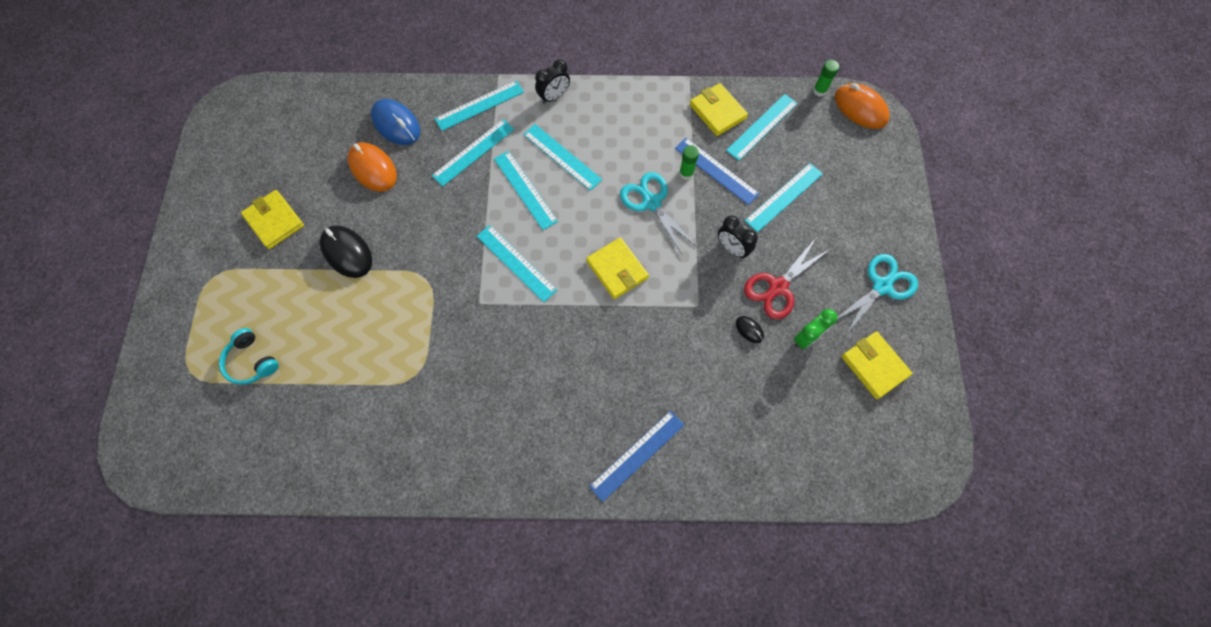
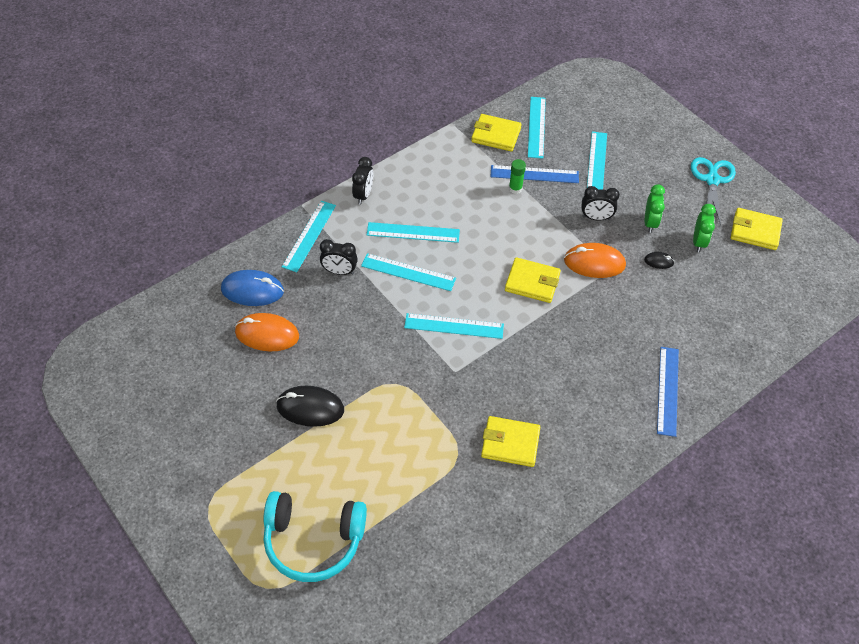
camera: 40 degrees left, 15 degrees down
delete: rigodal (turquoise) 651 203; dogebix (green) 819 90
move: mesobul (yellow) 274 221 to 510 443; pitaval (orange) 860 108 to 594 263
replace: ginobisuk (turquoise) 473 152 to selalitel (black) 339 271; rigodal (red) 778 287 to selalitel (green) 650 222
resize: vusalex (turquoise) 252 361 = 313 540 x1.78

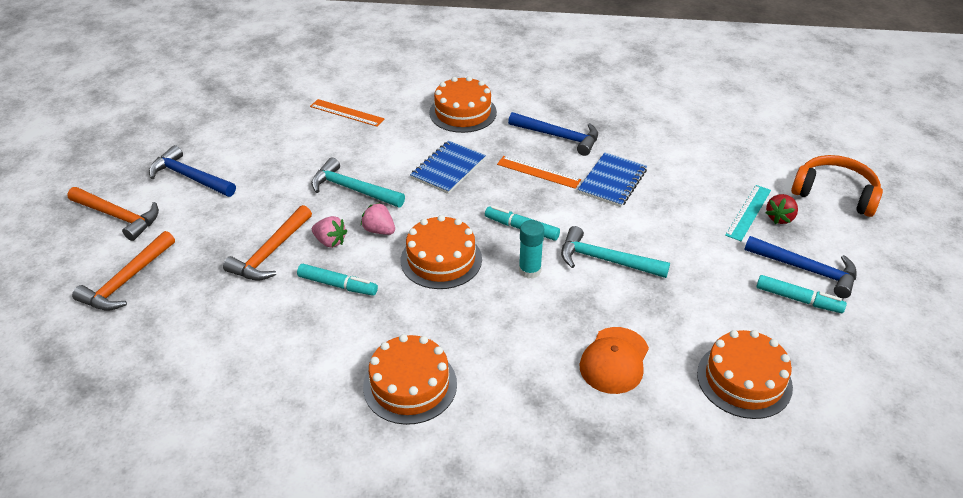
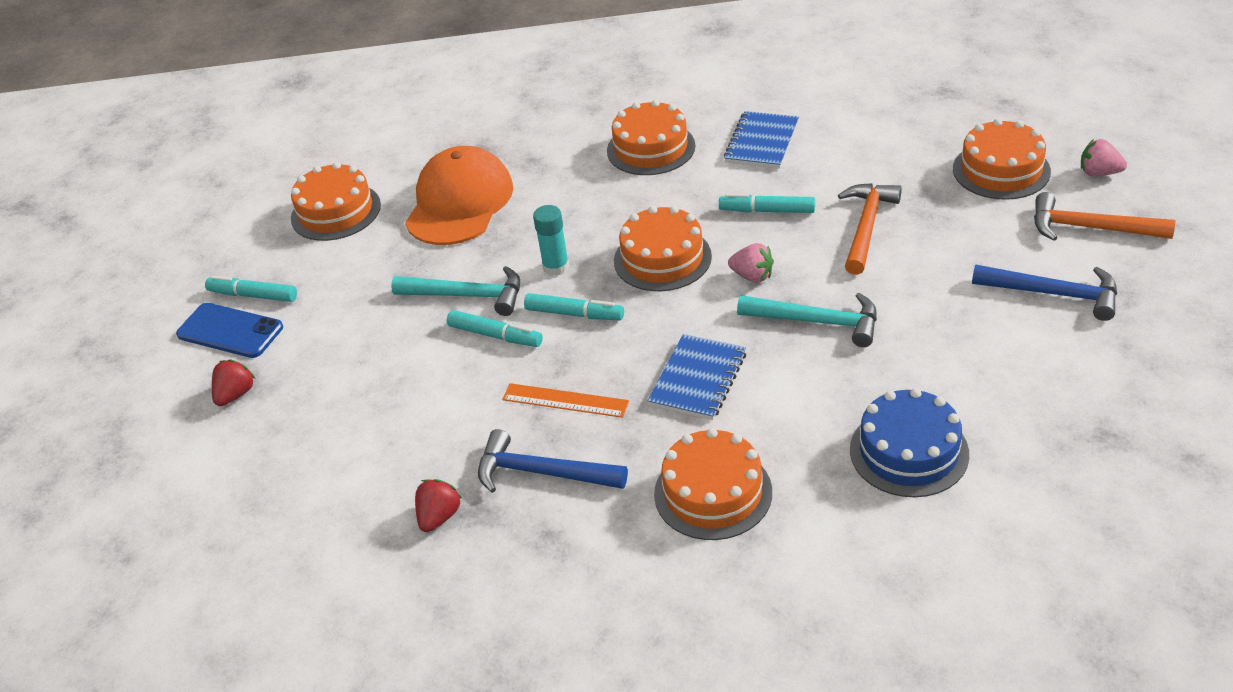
camera: 175 degrees right, 0 degrees up
delete: ginobisuk (turquoise) 748 212; vusalex (orange) 835 193
insert: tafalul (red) 439 517; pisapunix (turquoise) 495 335
move: tafalul (pink) 330 241 to 1099 173; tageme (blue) 612 181 to 761 142
replace: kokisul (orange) 127 280 to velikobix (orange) 1001 170; ginobisuk (orange) 347 113 to velikobix (blue) 909 451; kokisul (blue) 806 269 to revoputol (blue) 230 331
resize: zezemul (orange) 614 360 = 459 203 x1.57

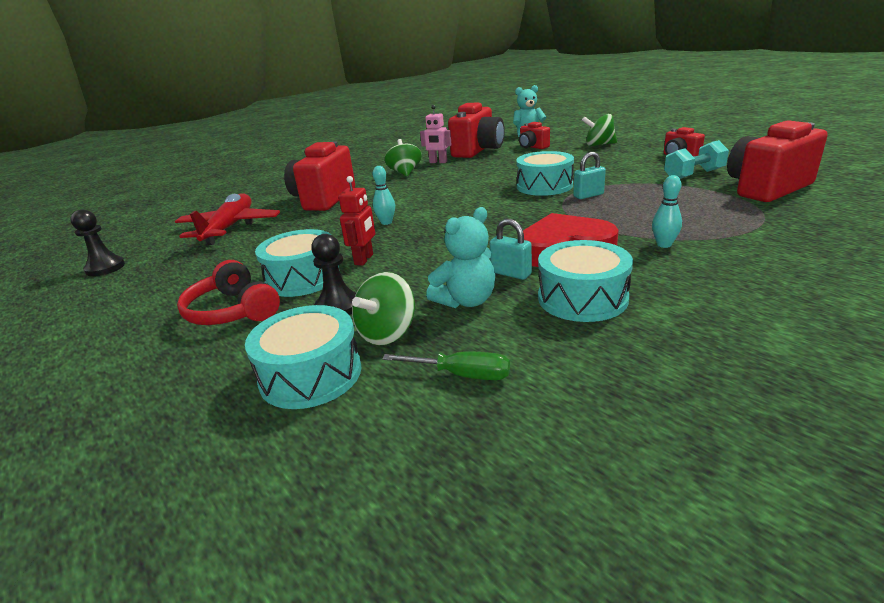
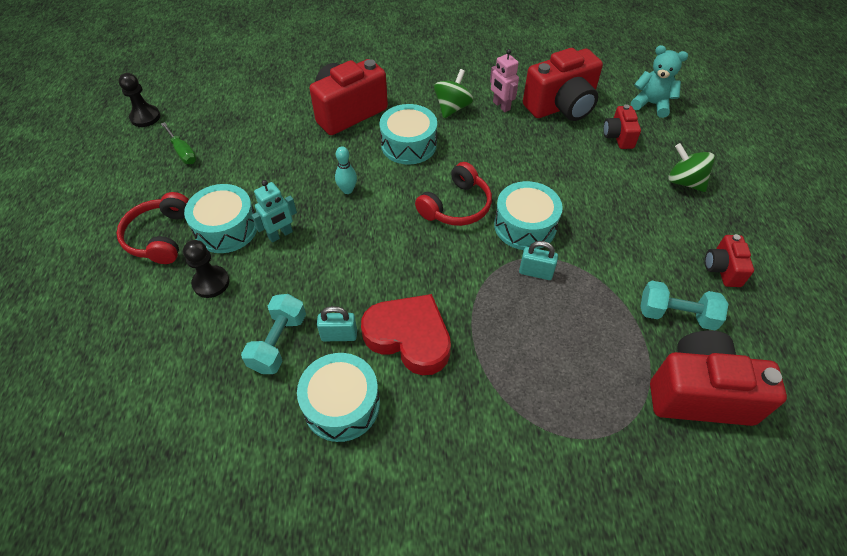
camera: 35 degrees right, 25 degrees up
delete: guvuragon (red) 229 228; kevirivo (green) 387 333; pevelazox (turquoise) 664 245
insert: vusalex (red) 456 206
move: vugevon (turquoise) 311 374 to 408 144; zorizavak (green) 461 375 to 182 152
replace: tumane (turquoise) 466 301 to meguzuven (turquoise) 278 342
recolor: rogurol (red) 364 259 to rogurol (turquoise) 280 235
rotate: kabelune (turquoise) 511 273 = 339 335 75 degrees counterclockwise

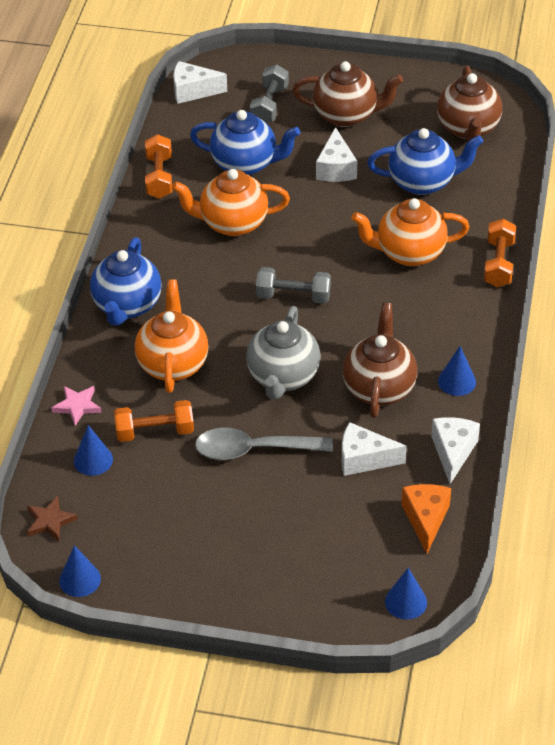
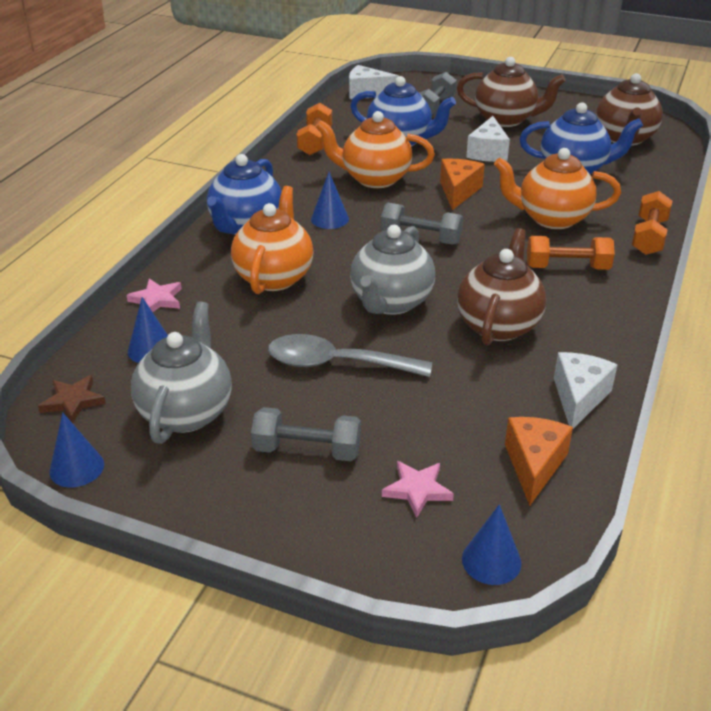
camera: 10 degrees right, 10 degrees down
delete: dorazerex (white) 364 459
insert: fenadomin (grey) 186 412; meguzuven (grey) 307 450; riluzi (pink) 417 490; dorazerex (orange) 458 191
move: meguzuven (orange) 155 431 to 567 267; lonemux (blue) 456 381 to 329 219

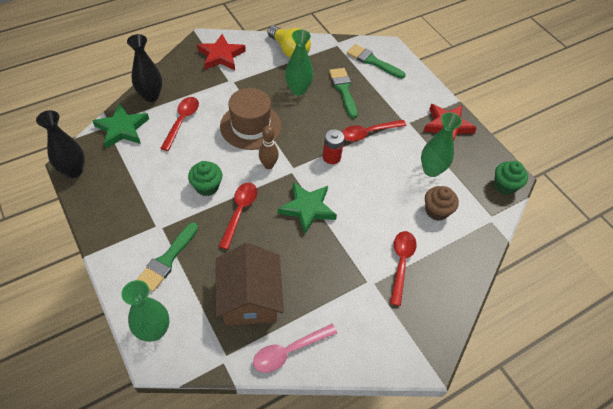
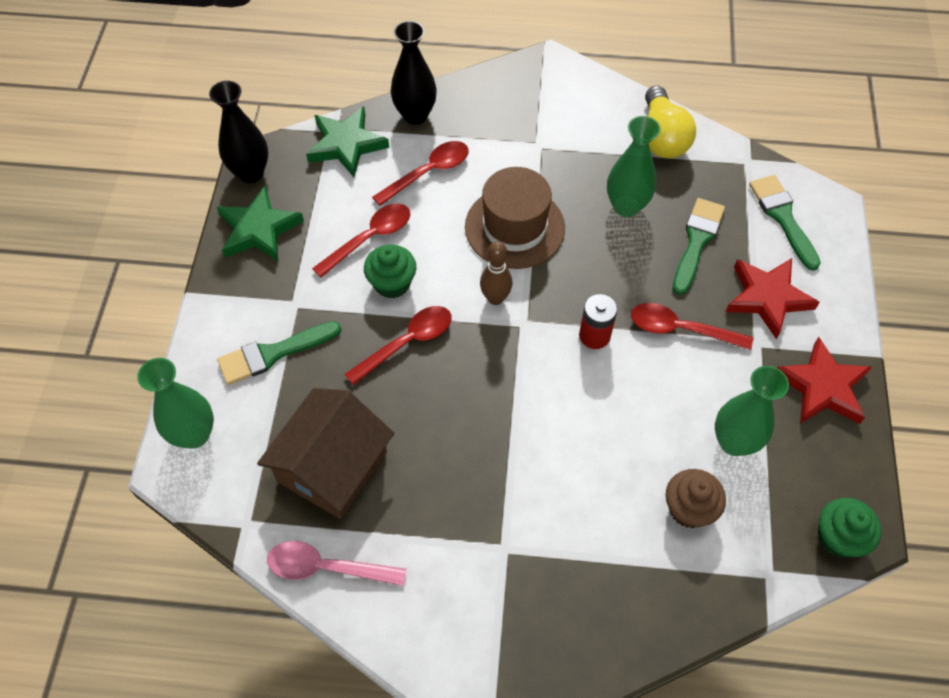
camera: 40 degrees right, 5 degrees up
move: riluzi (red) 221 55 to 767 298; riluzi (green) 307 208 to 258 229; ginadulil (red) 401 263 to 369 238

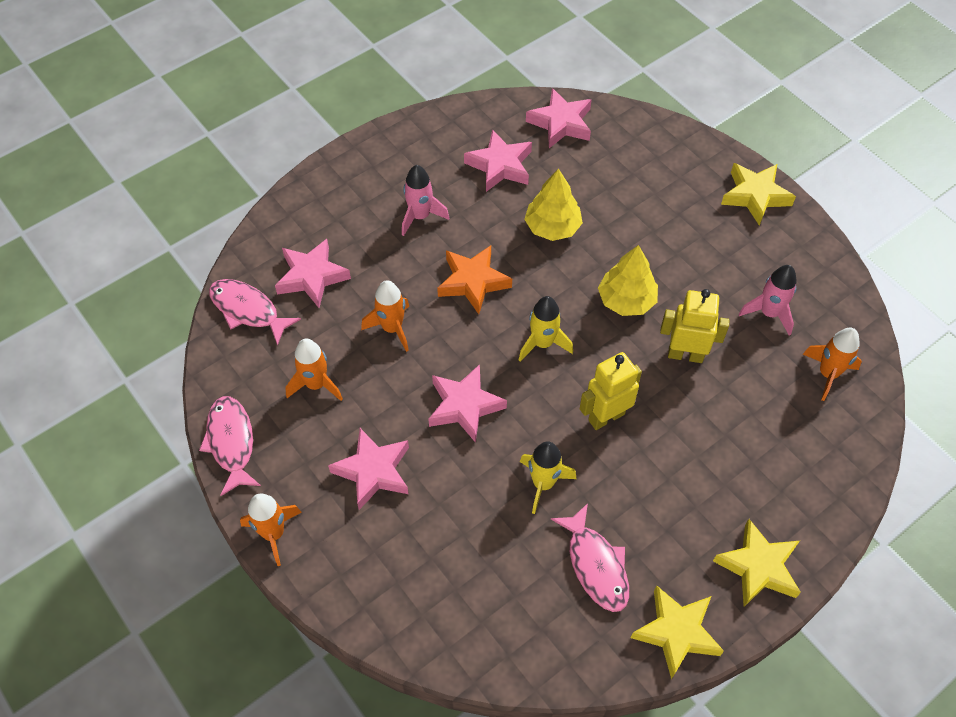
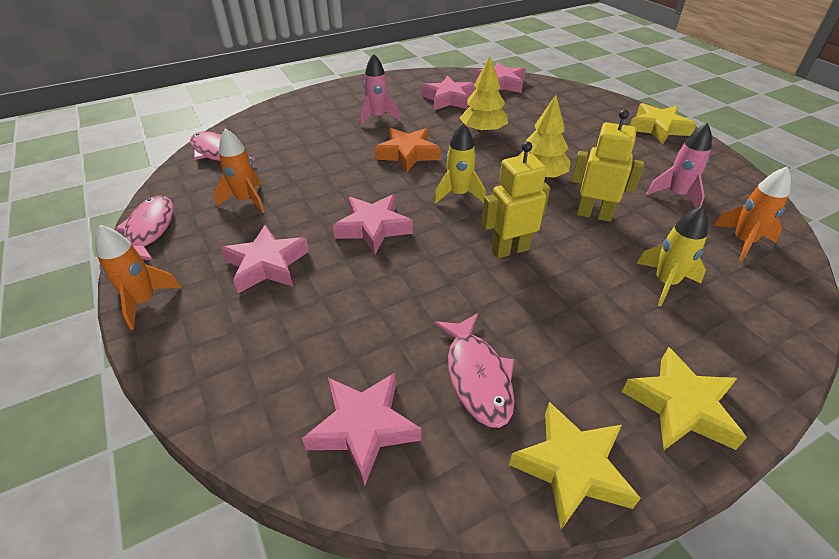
camera: 10 degrees right, 15 degrees down
delete: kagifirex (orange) 392 328
move: riluzi (pink) 312 277 to 364 428; kagifirex (yellow) 543 483 to 665 283

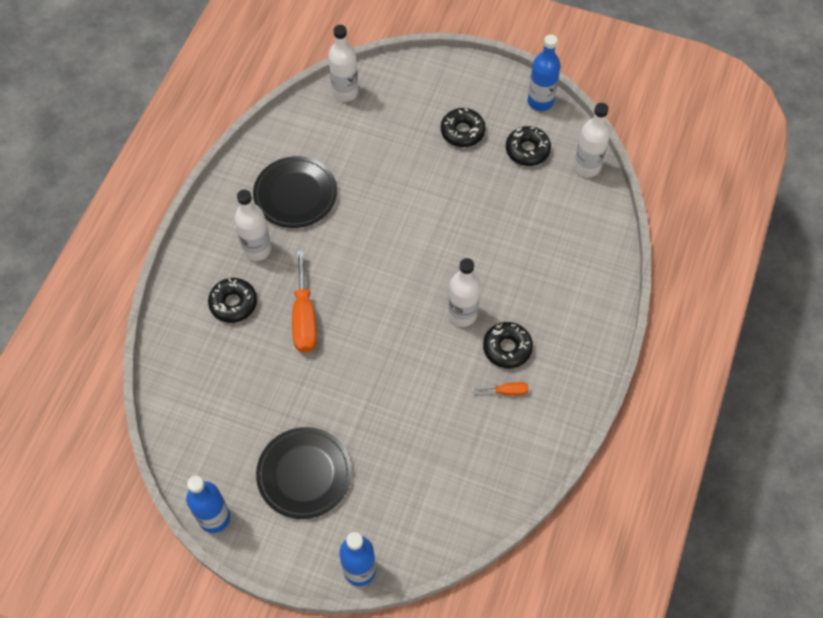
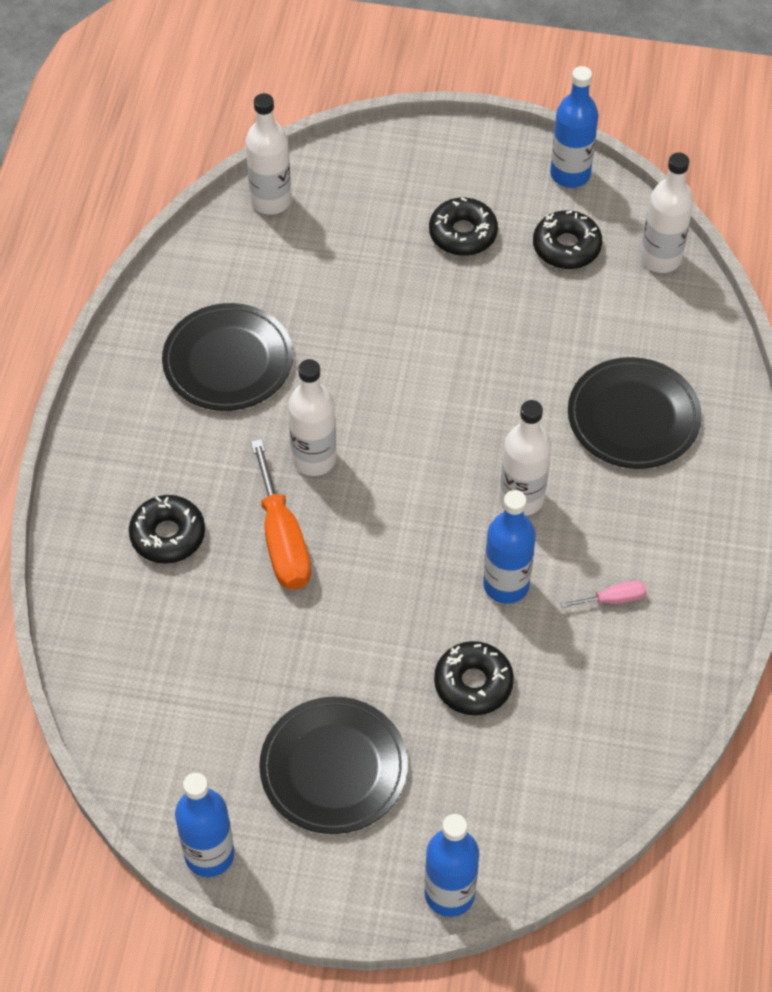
camera: 10 degrees left, 5 degrees down
insert: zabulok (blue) 506 585; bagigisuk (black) 633 417
move: zabulok (white) 257 249 to 314 459; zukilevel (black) 507 348 to 473 683
recolor: zorizavak (orange) 506 391 to zorizavak (pink) 613 599

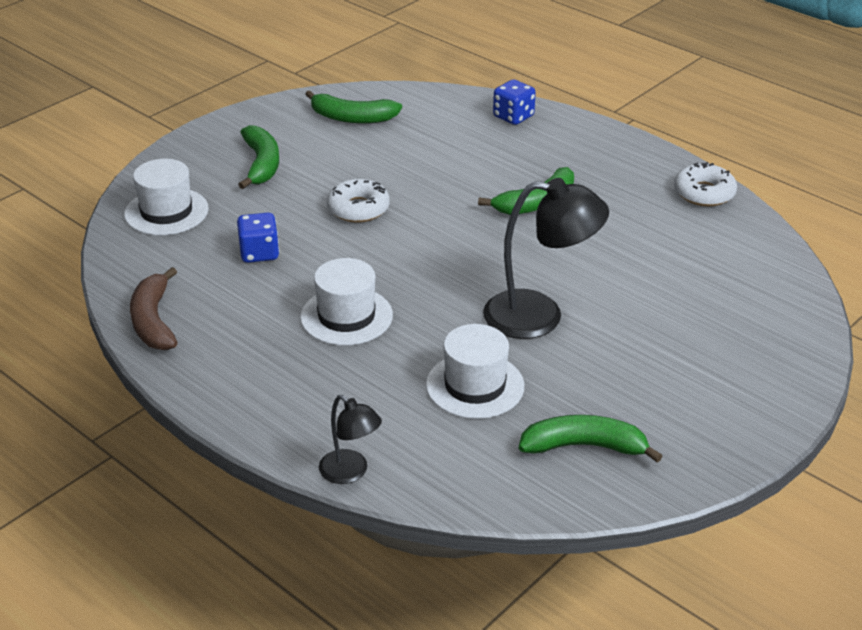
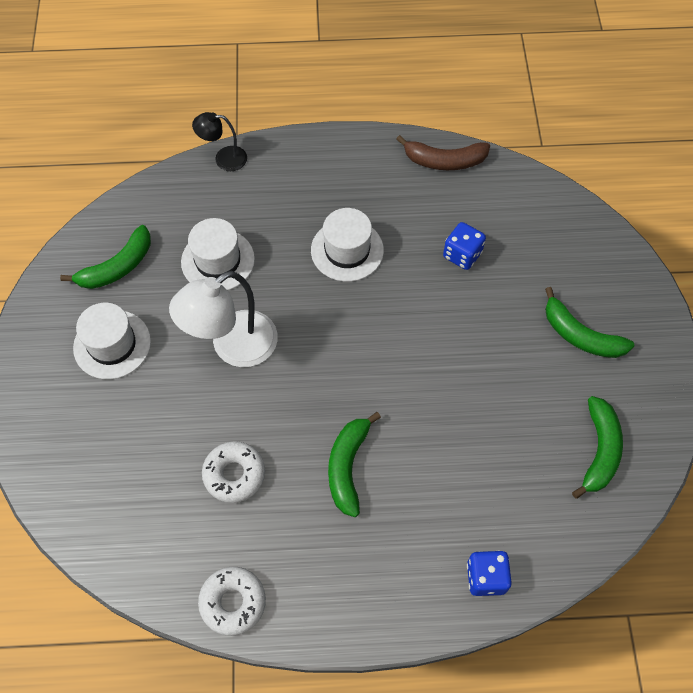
camera: 135 degrees right, 25 degrees up
move: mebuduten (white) 166 212 to 112 344; zukilevel (white) 358 209 to 234 474
recolor: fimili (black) 540 316 to fimili (white) 233 347
rotate: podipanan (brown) 154 321 = 444 161 150 degrees clockwise; podipanan (green) 352 118 = 599 451 135 degrees clockwise

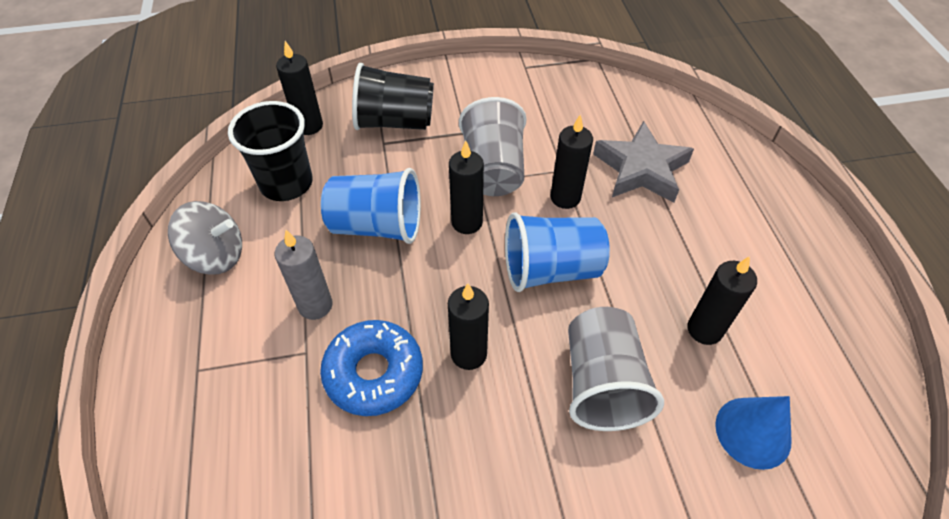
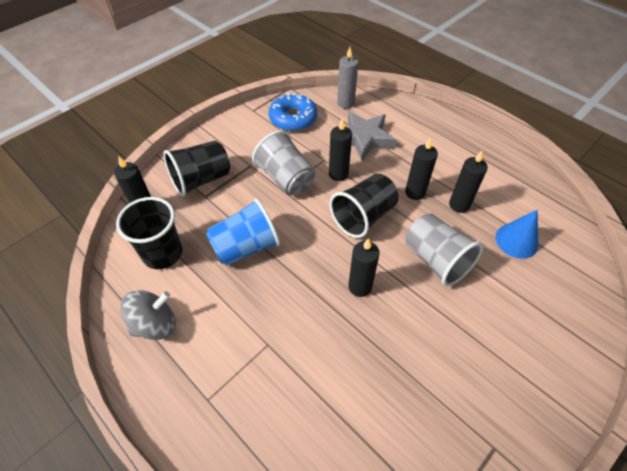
camera: 35 degrees left, 0 degrees up
move: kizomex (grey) 315 305 to 345 103; zukilevel (blue) 374 373 to 293 118; kizomex (black) 467 222 to 415 192
recolor: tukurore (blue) 550 269 to tukurore (black) 363 217

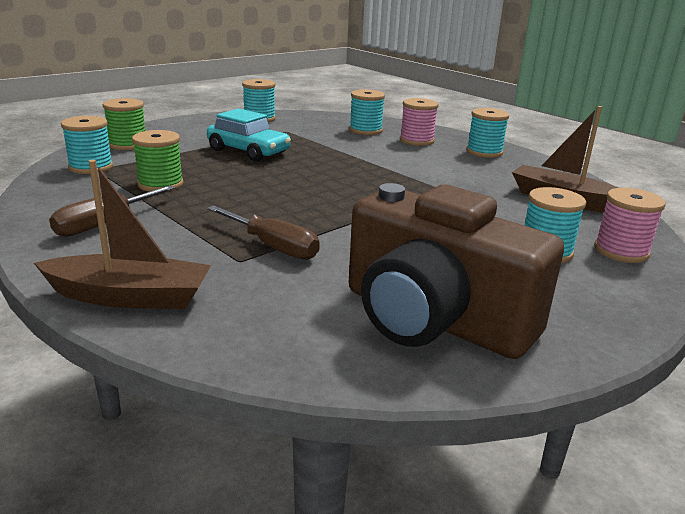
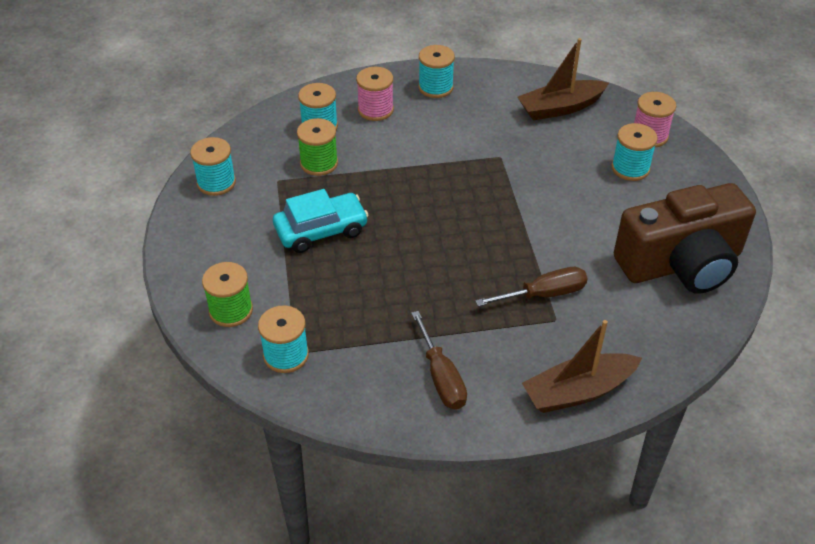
camera: 55 degrees left, 20 degrees up
move: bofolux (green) 160 184 to 319 163
rotate: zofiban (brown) 130 297 = 578 391 150 degrees counterclockwise

